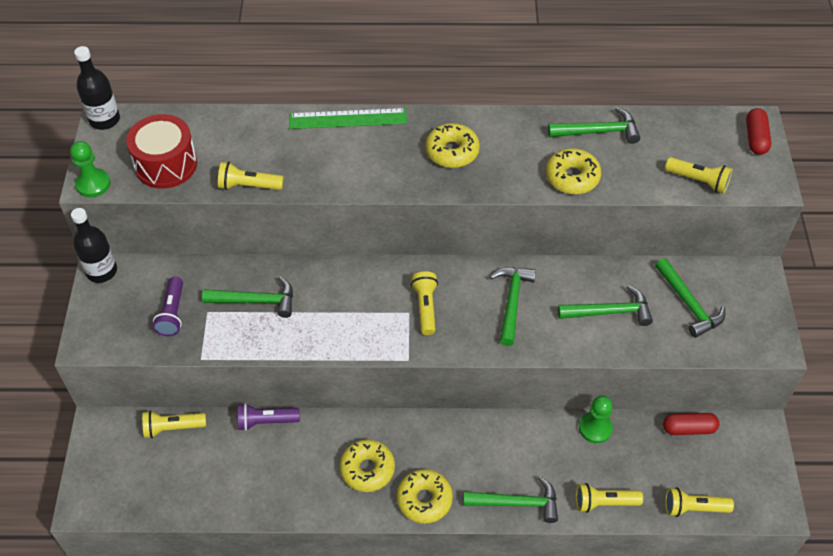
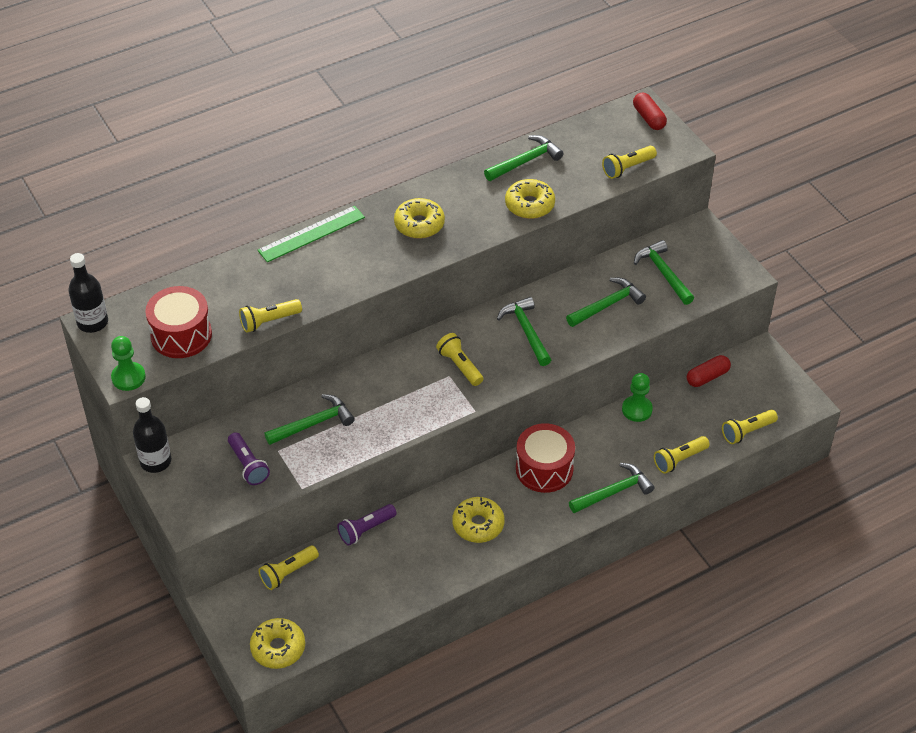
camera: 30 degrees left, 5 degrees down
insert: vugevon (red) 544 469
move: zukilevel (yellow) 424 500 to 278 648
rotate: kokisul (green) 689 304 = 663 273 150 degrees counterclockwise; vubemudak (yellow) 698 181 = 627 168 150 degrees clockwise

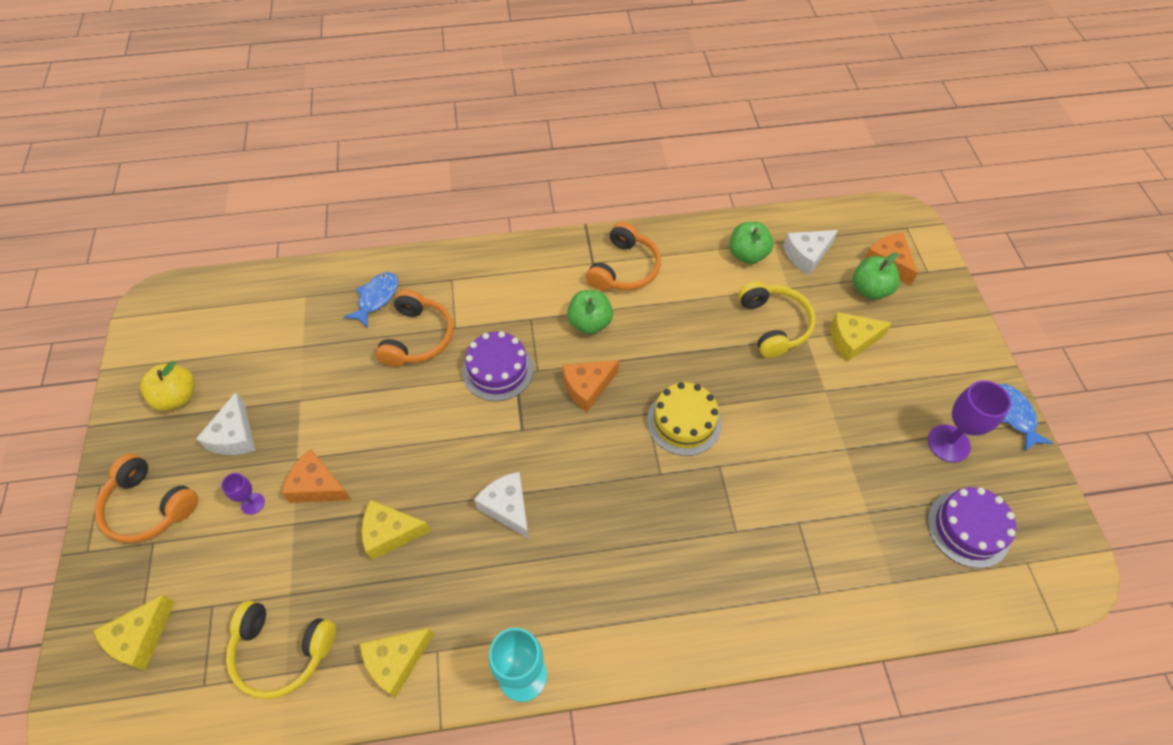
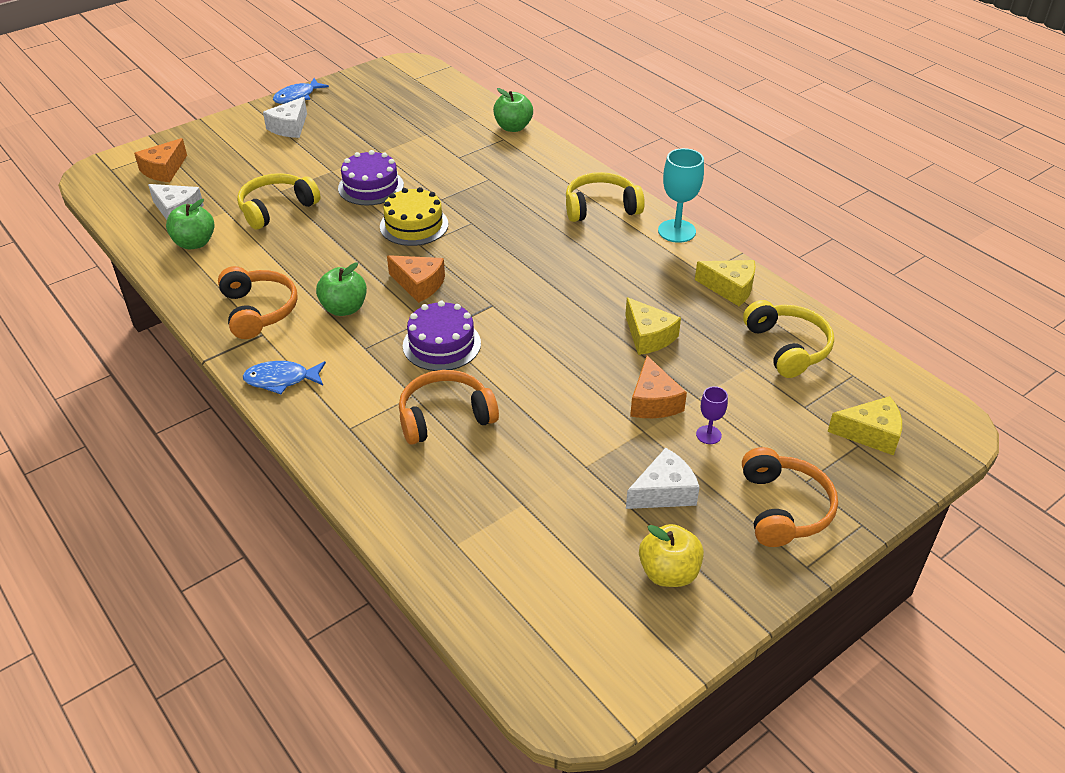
camera: 120 degrees left, 15 degrees down
delete: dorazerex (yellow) 852 340; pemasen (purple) 948 443
insert: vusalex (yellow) 601 208
move: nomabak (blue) 376 298 to 281 380; dorazerex (white) 507 507 to 289 127; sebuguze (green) 870 289 to 513 127; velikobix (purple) 968 528 to 371 186
rotate: vusalex (orange) 624 269 = 258 311 75 degrees clockwise

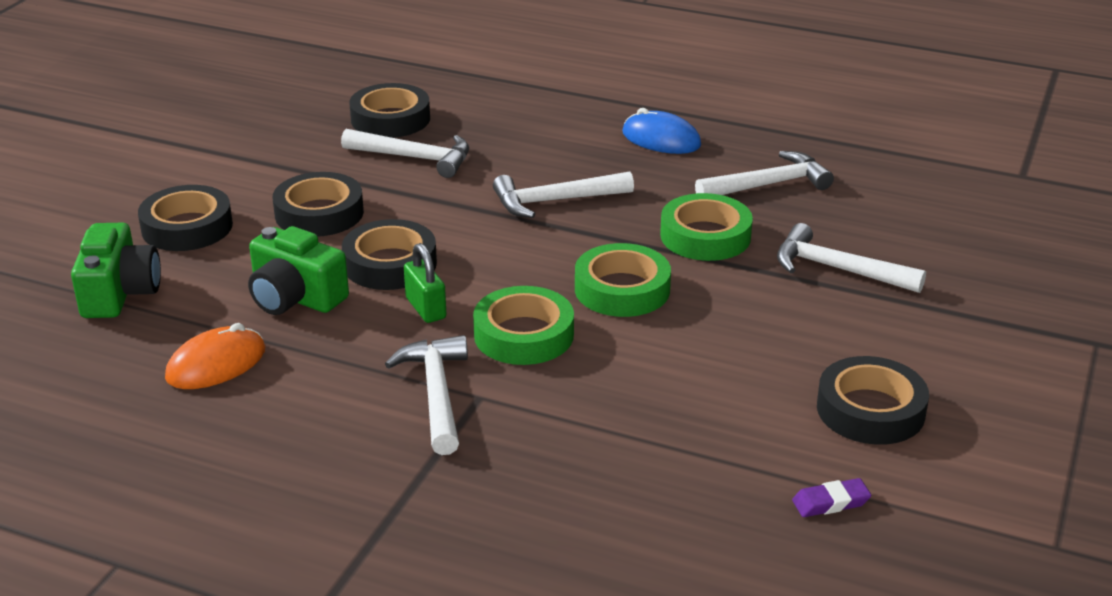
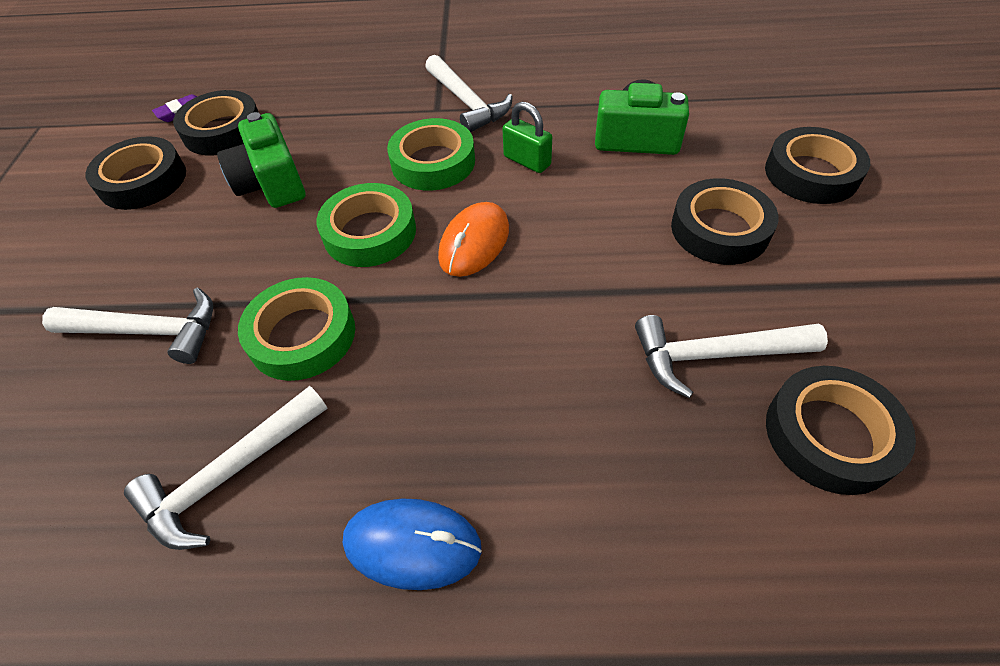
camera: 160 degrees right, 20 degrees up
delete: kokisul (white) 555 201
move: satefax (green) 119 293 to 272 183; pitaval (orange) 216 364 to 474 243; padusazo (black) 390 264 to 223 130

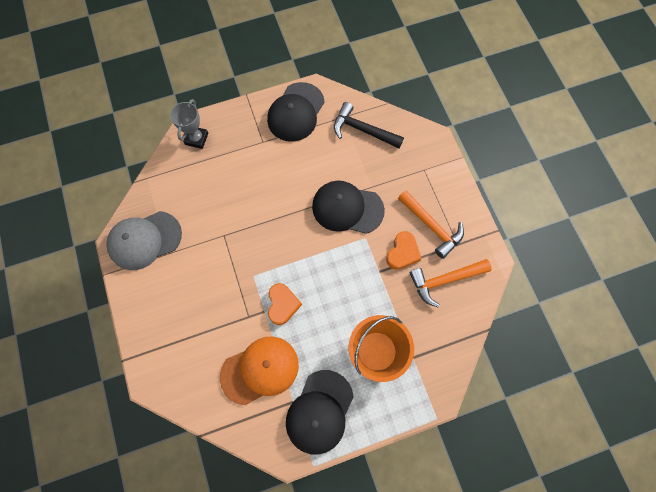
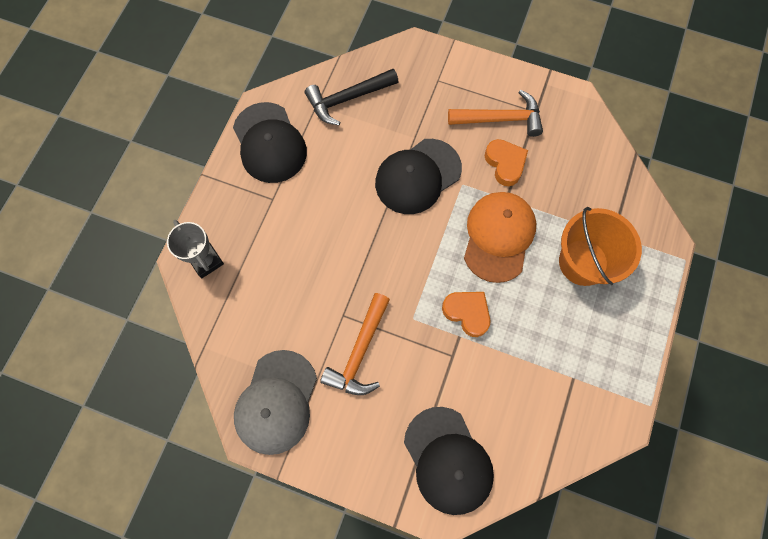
camera: 50 degrees left, 0 degrees up
move: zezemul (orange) 260 370 to 498 236; zezemul (black) 319 412 to 448 460; kokisul (orange) 444 280 to 359 352

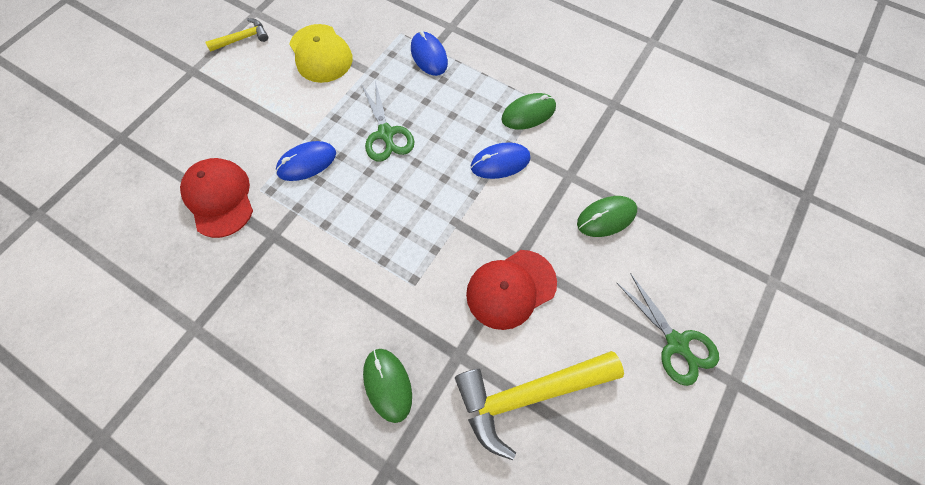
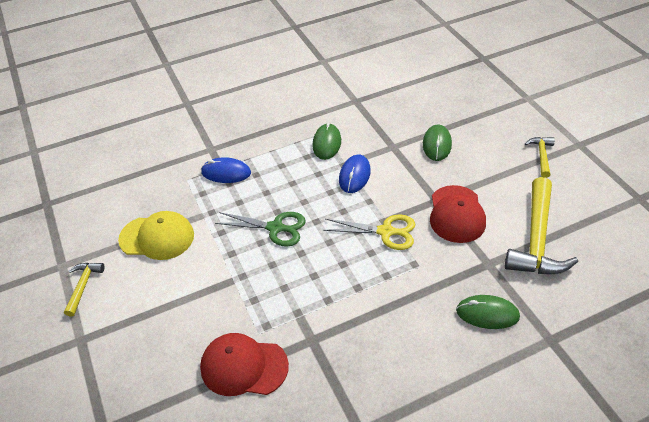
camera: 55 degrees left, 20 degrees down
delete: pitaval (blue) 307 162
insert: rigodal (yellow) 385 232
replace: rigodal (green) 676 343 to kokisul (yellow) 541 155

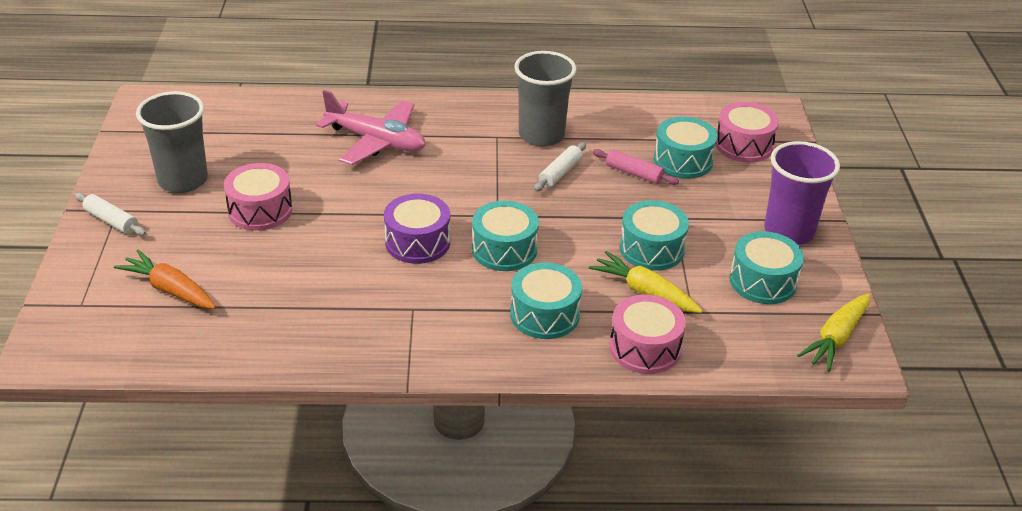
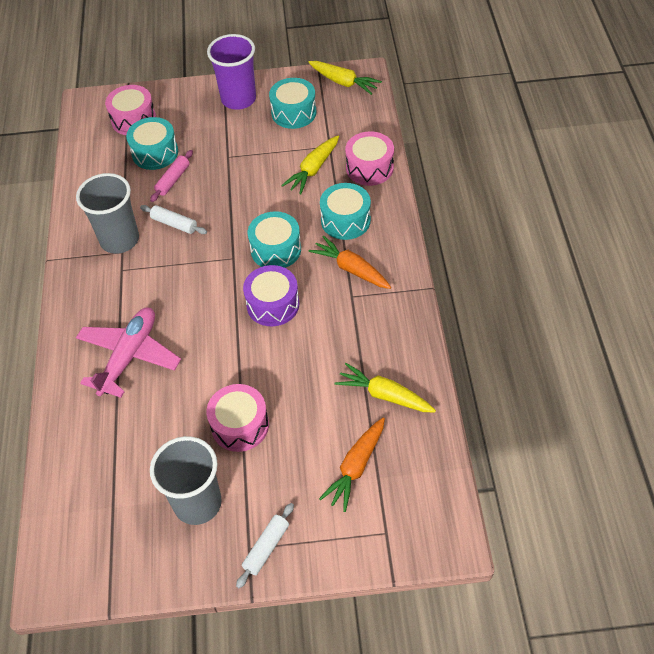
camera: 90 degrees left, 15 degrees up
delete: vugevon (turquoise) 651 249
insert: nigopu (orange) 351 269; nigopu (yellow) 384 395

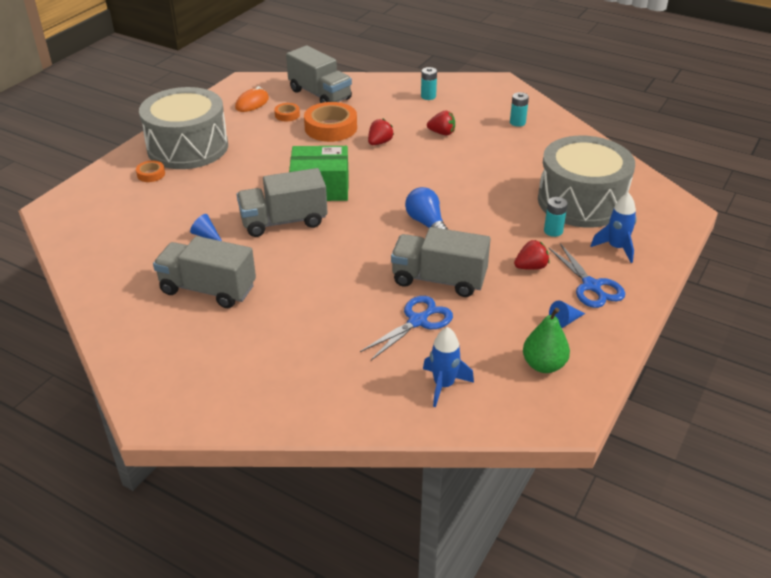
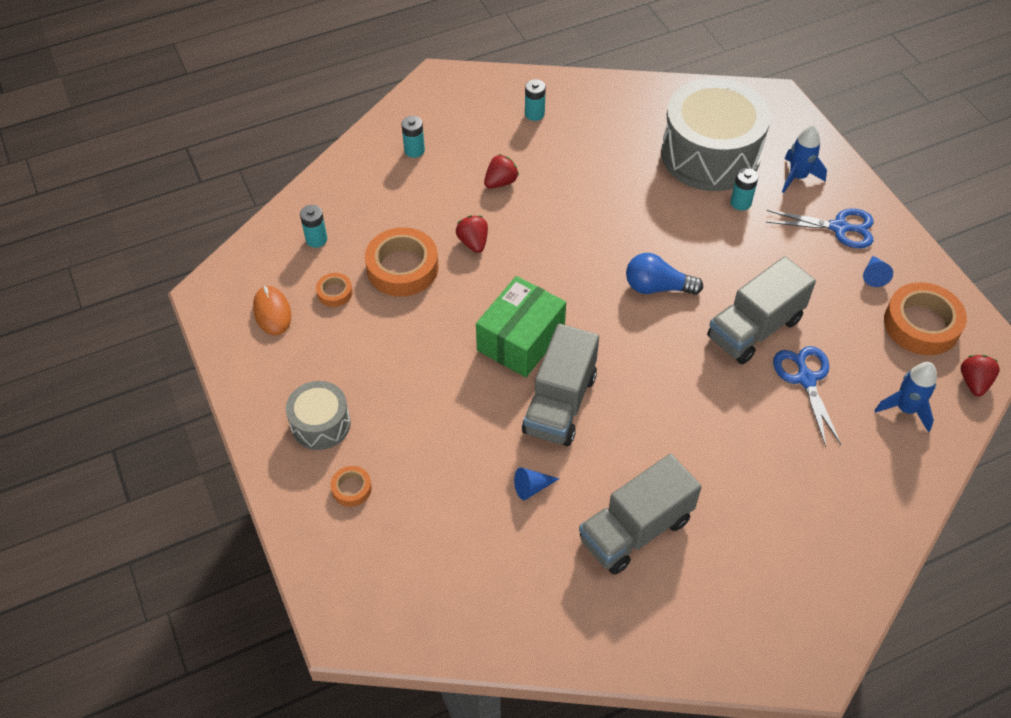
camera: 55 degrees left, 15 degrees up
move: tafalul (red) 531 267 to 974 382
replace: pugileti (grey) 320 95 to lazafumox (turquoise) 316 239; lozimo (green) 543 365 to padusazo (orange) 921 324
resize: vugevon (grey) 188 147 = 320 424 x0.51

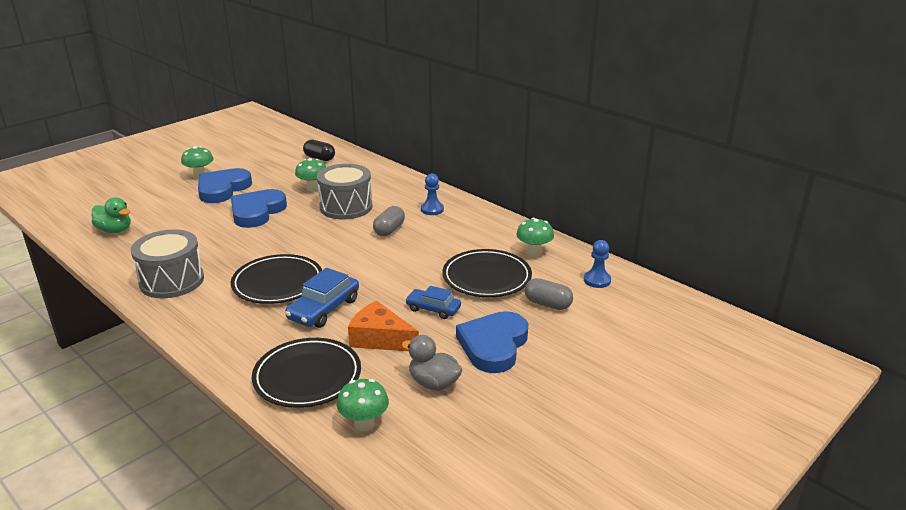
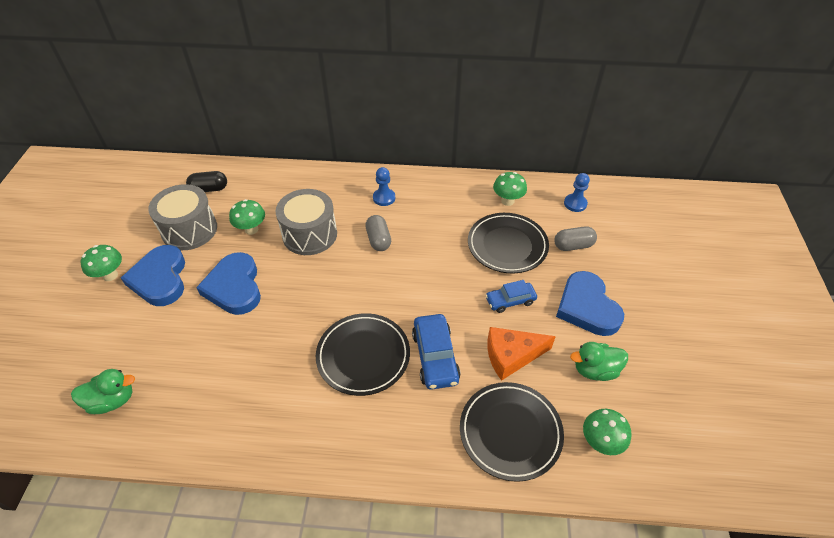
camera: 40 degrees left, 20 degrees up
move: vugevon (grey) 172 281 to 189 230
recolor: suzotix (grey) 434 383 to suzotix (green) 595 370

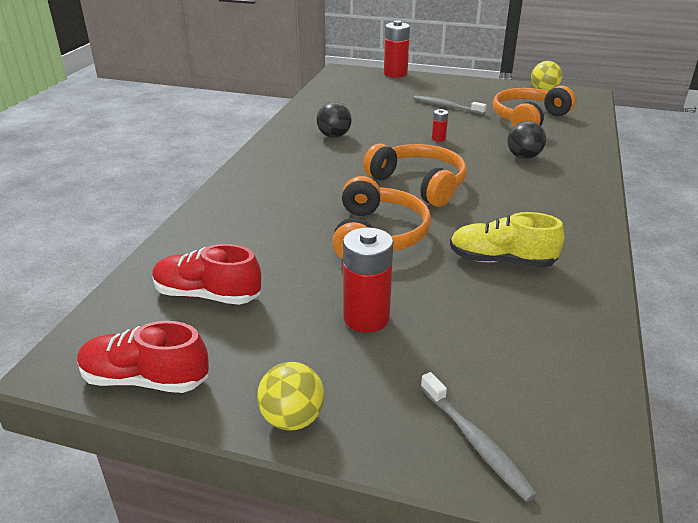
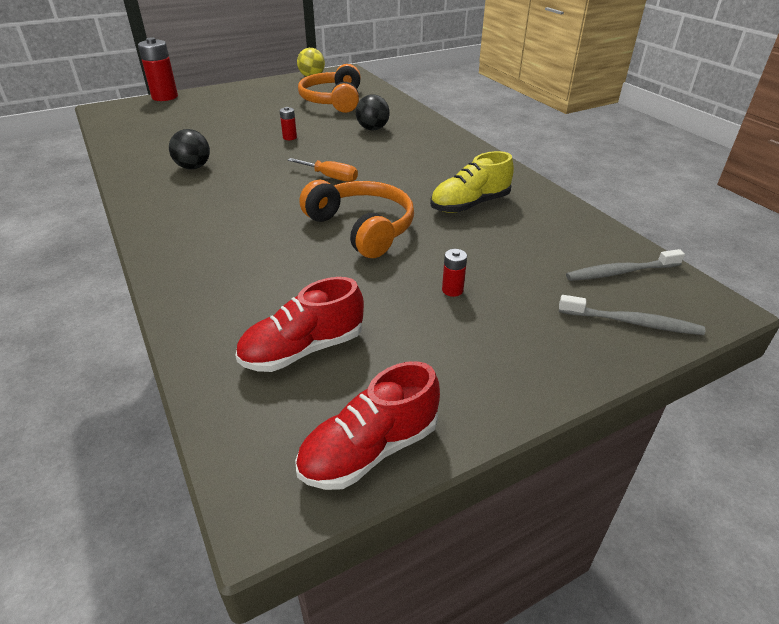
camera: 45 degrees left, 5 degrees up
delete: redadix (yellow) 292 418
move: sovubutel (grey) 446 106 to 620 272
replace: vusalex (orange) 419 184 to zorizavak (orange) 330 177
resize: lazafumox (red) 366 318 = 452 290 x0.48

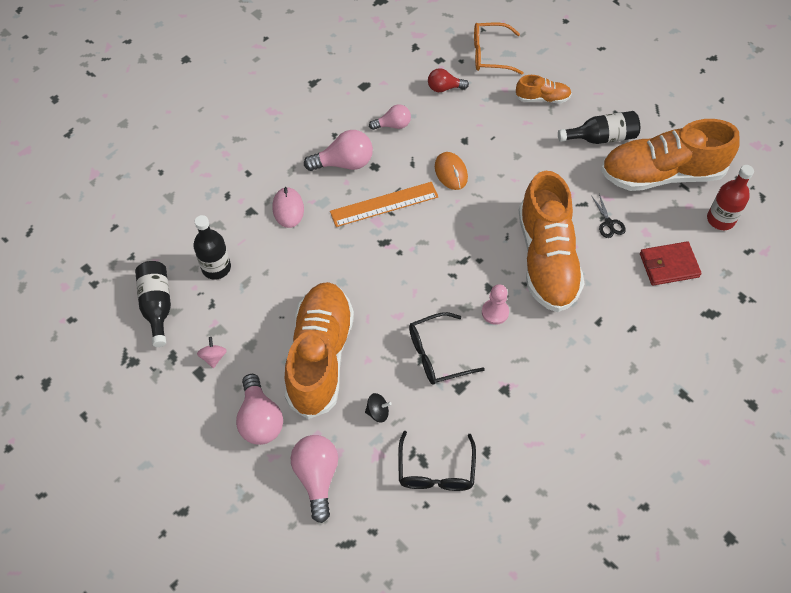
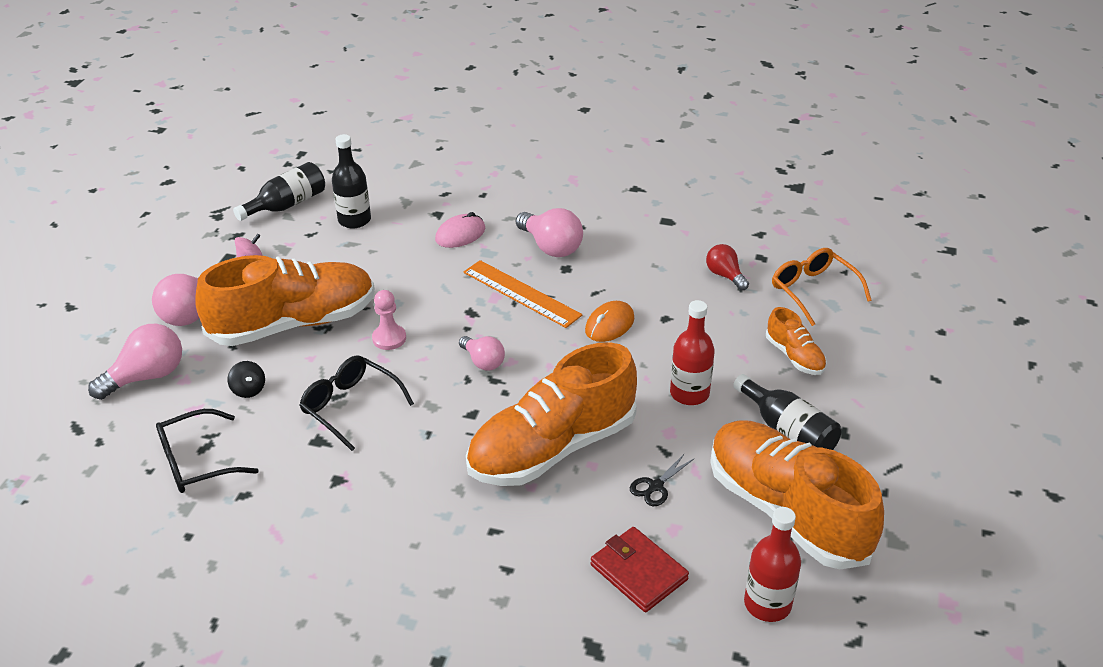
camera: 60 degrees right, 20 degrees down
insert: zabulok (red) 689 393
move: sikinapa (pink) 393 125 to 483 361; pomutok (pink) 495 312 to 389 338

